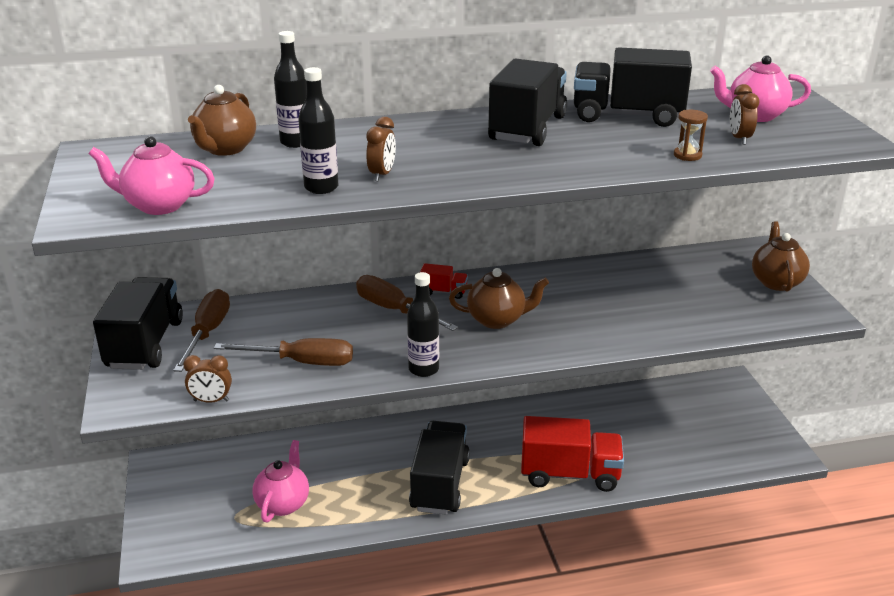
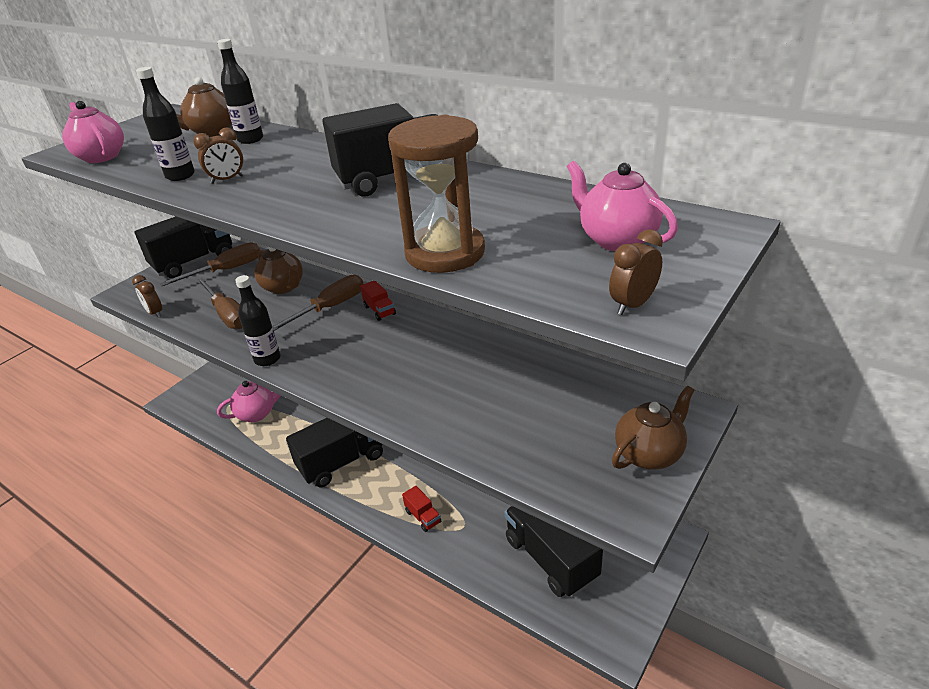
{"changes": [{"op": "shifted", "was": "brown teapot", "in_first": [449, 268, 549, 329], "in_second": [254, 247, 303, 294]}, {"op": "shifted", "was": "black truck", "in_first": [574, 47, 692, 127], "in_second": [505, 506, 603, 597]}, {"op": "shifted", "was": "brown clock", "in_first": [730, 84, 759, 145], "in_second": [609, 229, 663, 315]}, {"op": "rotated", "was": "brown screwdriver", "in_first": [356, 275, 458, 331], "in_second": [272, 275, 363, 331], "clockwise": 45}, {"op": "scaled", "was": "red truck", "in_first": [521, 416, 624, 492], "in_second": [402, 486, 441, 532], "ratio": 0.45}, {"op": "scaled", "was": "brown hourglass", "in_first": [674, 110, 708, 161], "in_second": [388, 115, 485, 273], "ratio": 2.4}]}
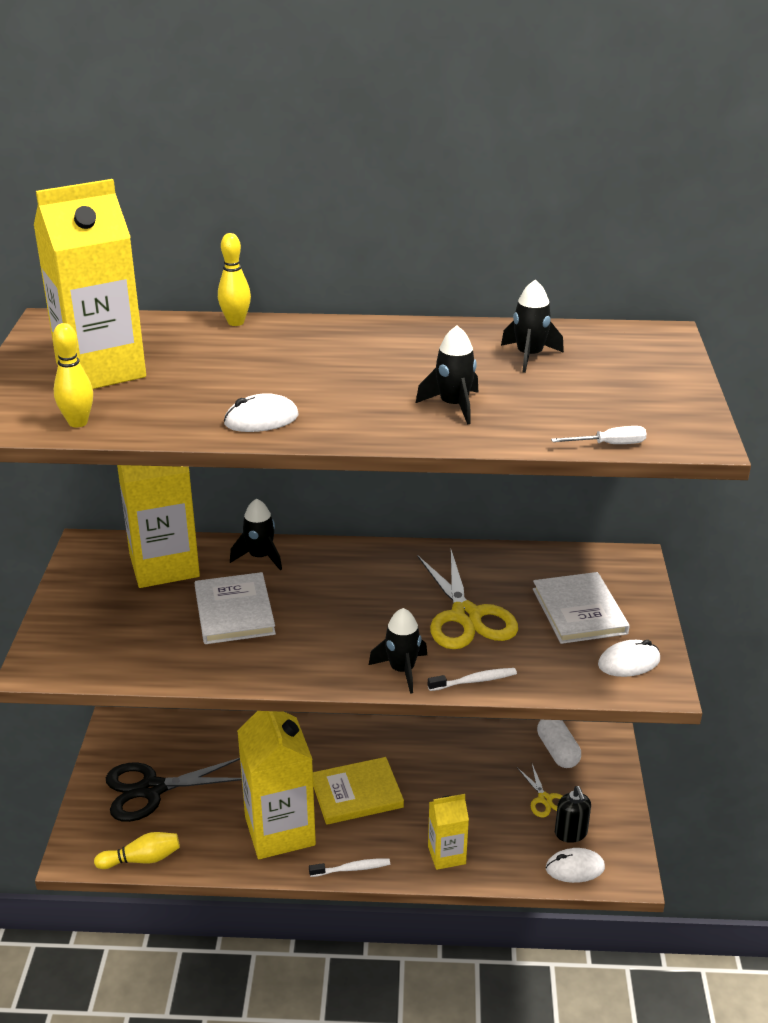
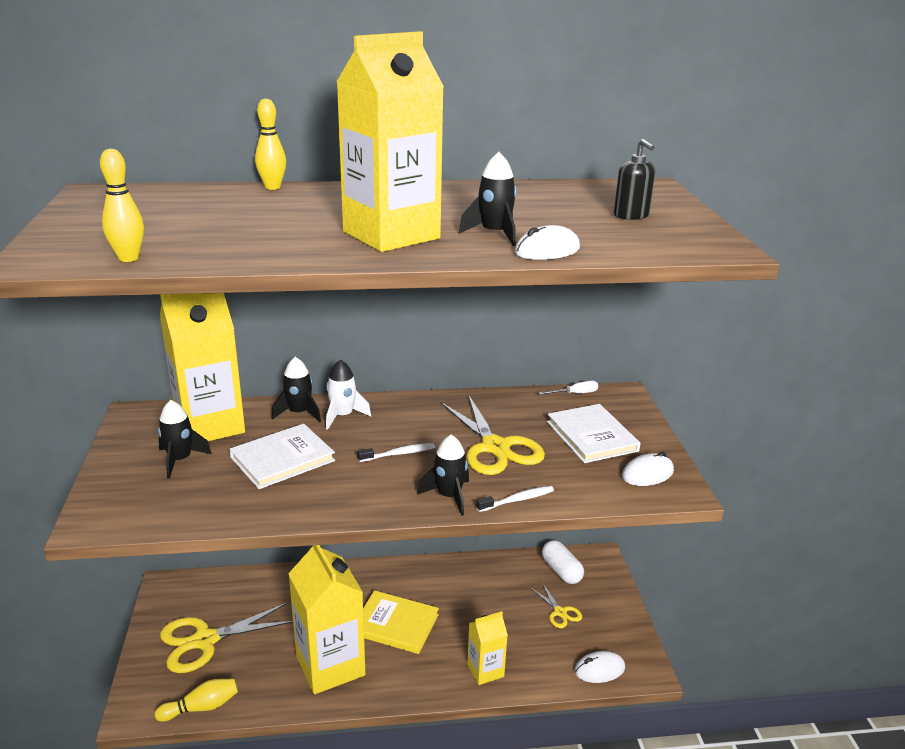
{"changes": [{"op": "new", "now": "white rocket", "in_second": [326, 359, 371, 430]}, {"op": "shifted", "was": "yellow carton", "in_first": [34, 179, 146, 389], "in_second": [337, 31, 444, 252]}, {"op": "shifted", "was": "white mouse", "in_first": [224, 393, 299, 432], "in_second": [515, 225, 580, 260]}, {"op": "shifted", "was": "white toothbrush", "in_first": [309, 858, 390, 877], "in_second": [358, 443, 435, 462]}, {"op": "shifted", "was": "black rocket", "in_first": [501, 280, 564, 373], "in_second": [158, 400, 212, 478]}, {"op": "shifted", "was": "white screwdriver", "in_first": [551, 426, 647, 444], "in_second": [539, 381, 598, 395]}, {"op": "shifted", "was": "black soap dispenser", "in_first": [555, 786, 591, 843], "in_second": [614, 139, 655, 220]}, {"op": "repainted", "was": "black scissors", "now": "yellow scissors", "in_first": [106, 758, 242, 822], "in_second": [160, 602, 293, 673]}, {"op": "rotated", "was": "white book", "in_first": [195, 572, 276, 644], "in_second": [229, 424, 335, 489], "clockwise": 75}, {"op": "rotated", "was": "yellow book", "in_first": [313, 757, 404, 825], "in_second": [363, 590, 439, 654], "clockwise": 45}]}
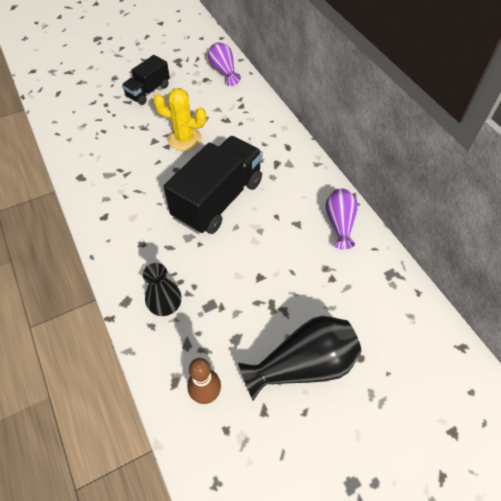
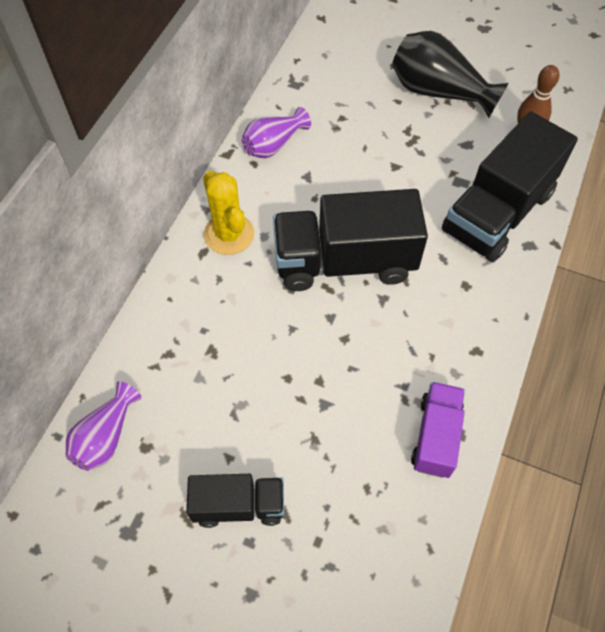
{"changes": [{"op": "new", "now": "purple truck", "in_second": [411, 382, 465, 478]}, {"op": "shifted", "was": "yellow cactus", "in_first": [153, 88, 206, 151], "in_second": [203, 171, 254, 255]}, {"op": "swapped", "was": "black vase", "now": "black truck", "in_first": [143, 263, 181, 316], "in_second": [442, 111, 578, 262]}]}
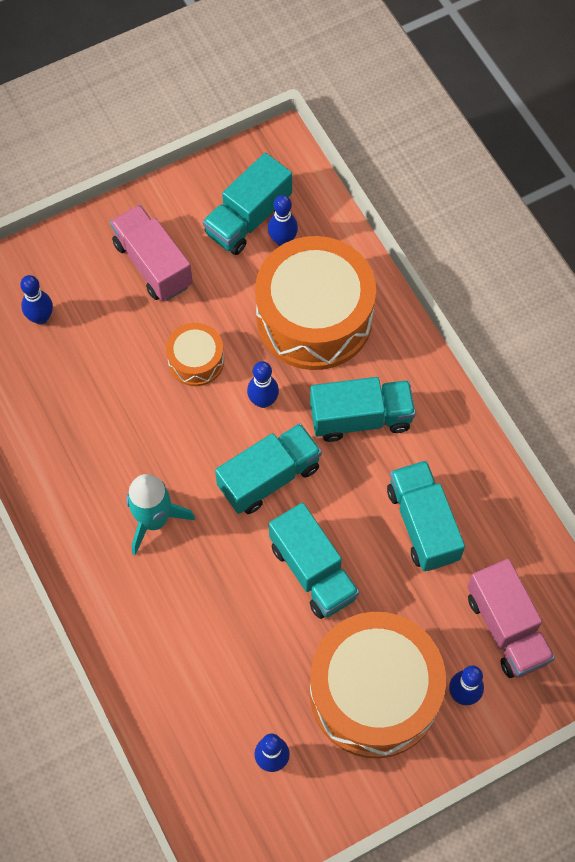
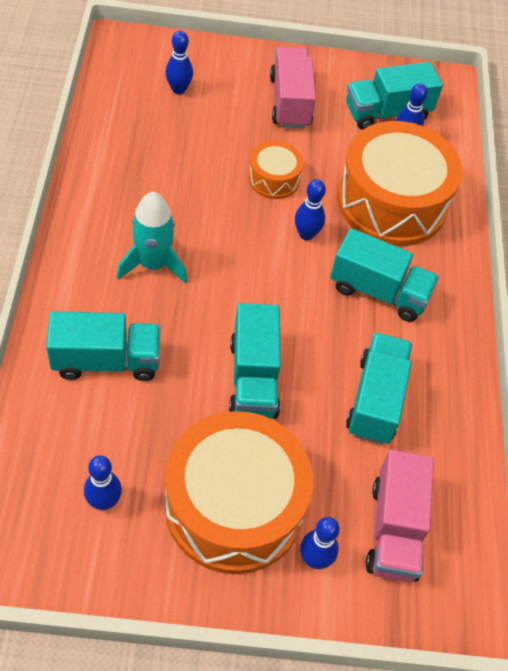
{"changes": [{"op": "shifted", "was": "turquoise truck", "in_first": [215, 423, 322, 514], "in_second": [46, 312, 161, 381]}]}
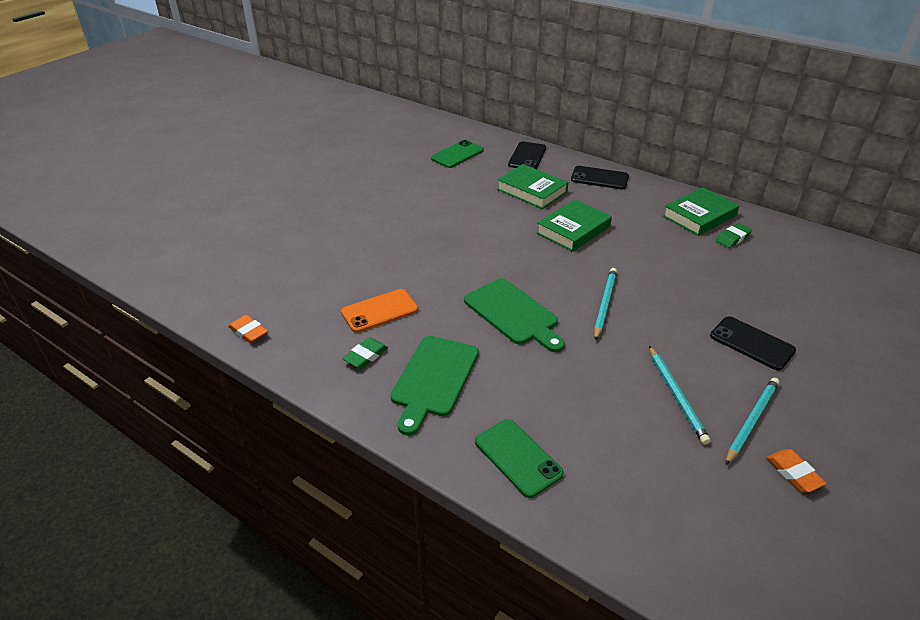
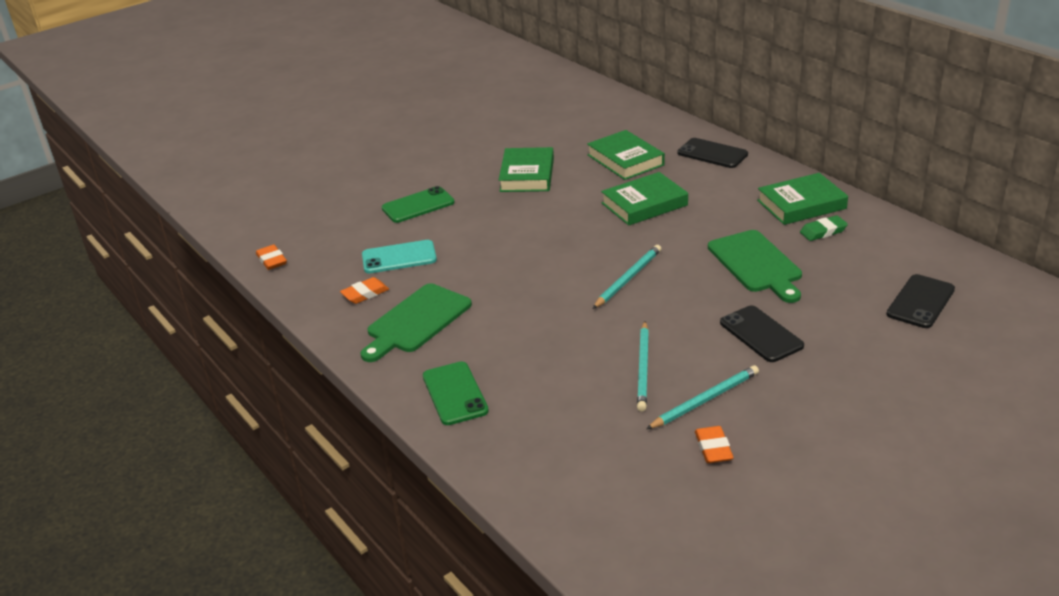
{"changes": [{"op": "new", "now": "green book", "in_second": [499, 147, 554, 192]}, {"op": "shifted", "was": "green phone", "in_first": [431, 140, 484, 168], "in_second": [382, 186, 455, 223]}, {"op": "shifted", "was": "green cutting board", "in_first": [464, 278, 565, 352], "in_second": [708, 230, 802, 303]}, {"op": "shifted", "was": "black phone", "in_first": [508, 142, 546, 169], "in_second": [887, 274, 955, 328]}, {"op": "repainted", "was": "orange phone", "now": "turquoise phone", "in_first": [341, 289, 418, 333], "in_second": [362, 240, 437, 274]}, {"op": "repainted", "was": "green eraser", "now": "orange eraser", "in_first": [342, 337, 388, 369], "in_second": [340, 277, 389, 304]}]}
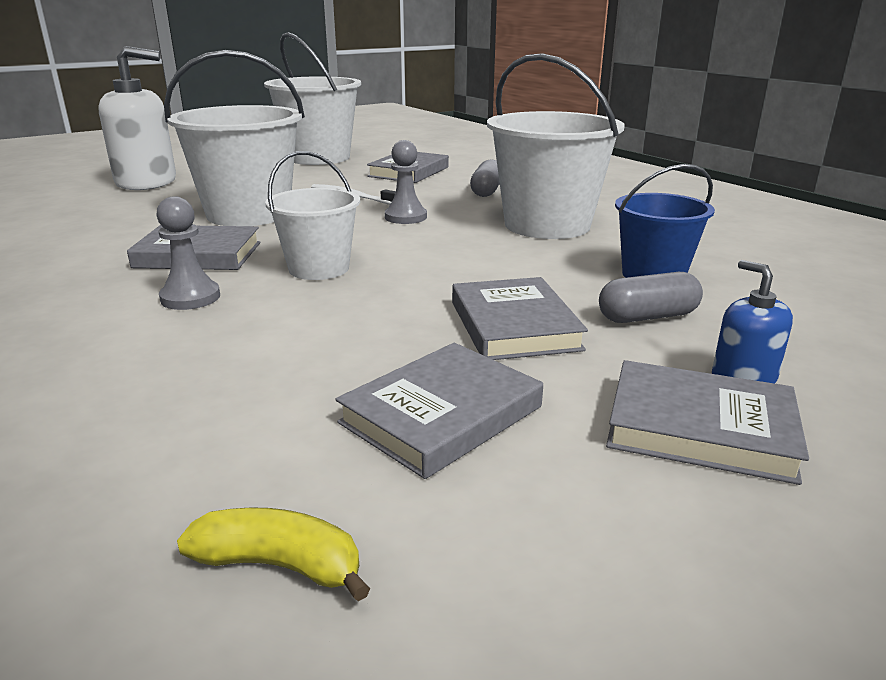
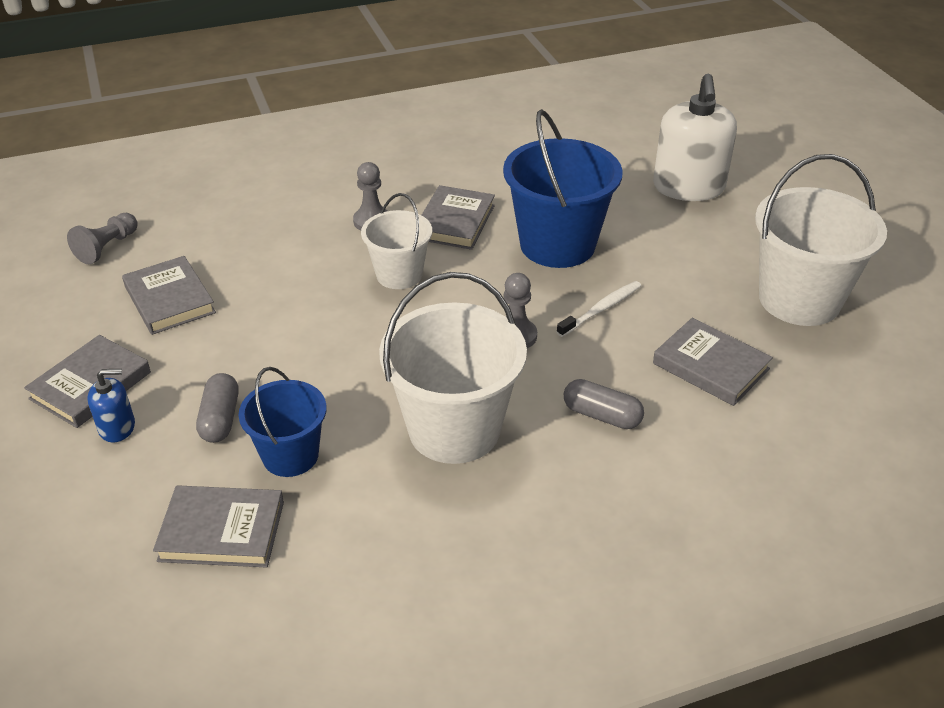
{"changes": [{"op": "shifted", "was": "grey book", "in_first": [452, 277, 588, 360], "in_second": [153, 485, 284, 568]}, {"op": "swapped", "was": "yellow banana", "now": "grey pawn", "in_first": [177, 507, 370, 601], "in_second": [67, 213, 138, 264]}, {"op": "repainted", "was": "white bucket", "now": "blue bucket", "in_first": [164, 50, 305, 226], "in_second": [503, 109, 623, 268]}]}
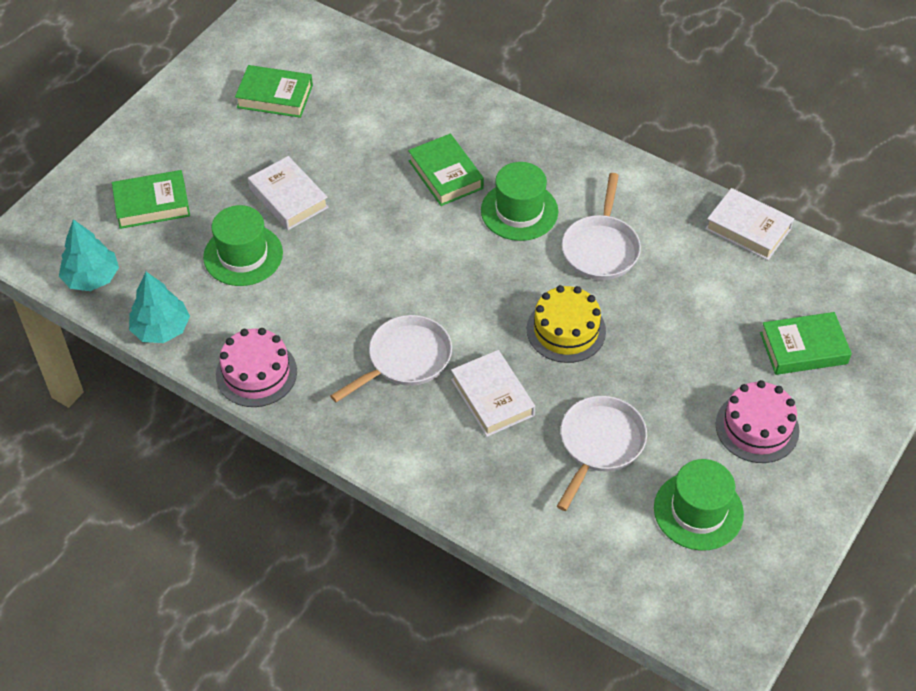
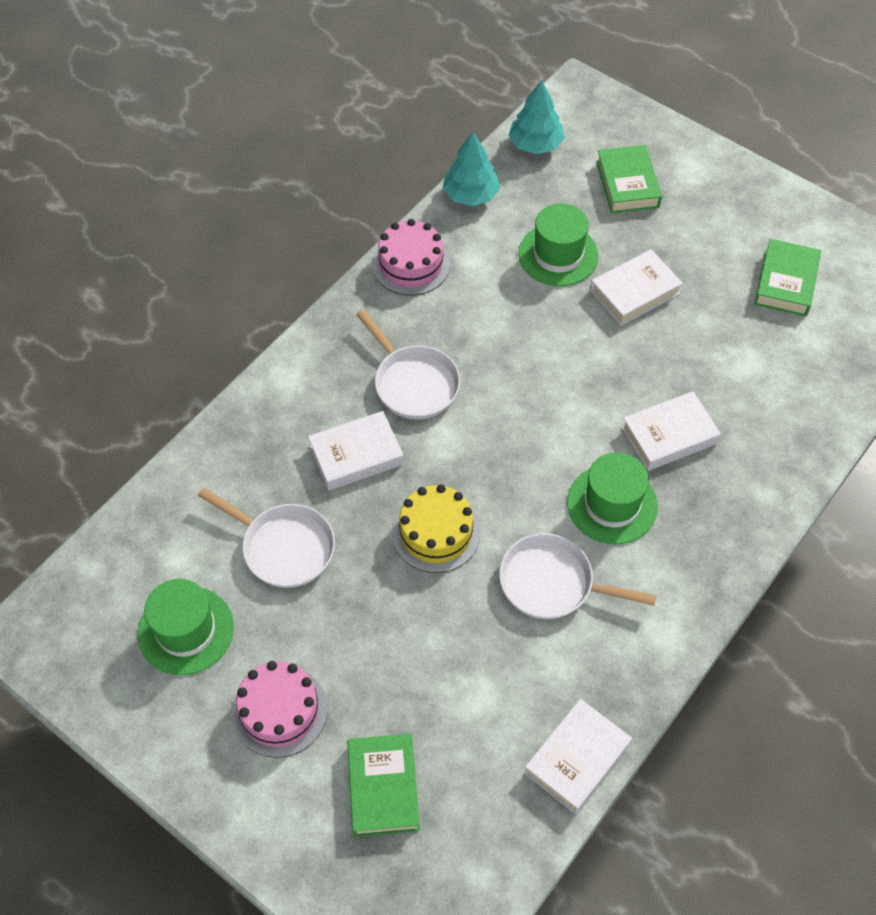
{"changes": [{"op": "repainted", "was": "green book", "now": "white book", "in_first": [408, 134, 484, 206], "in_second": [621, 391, 721, 471]}]}
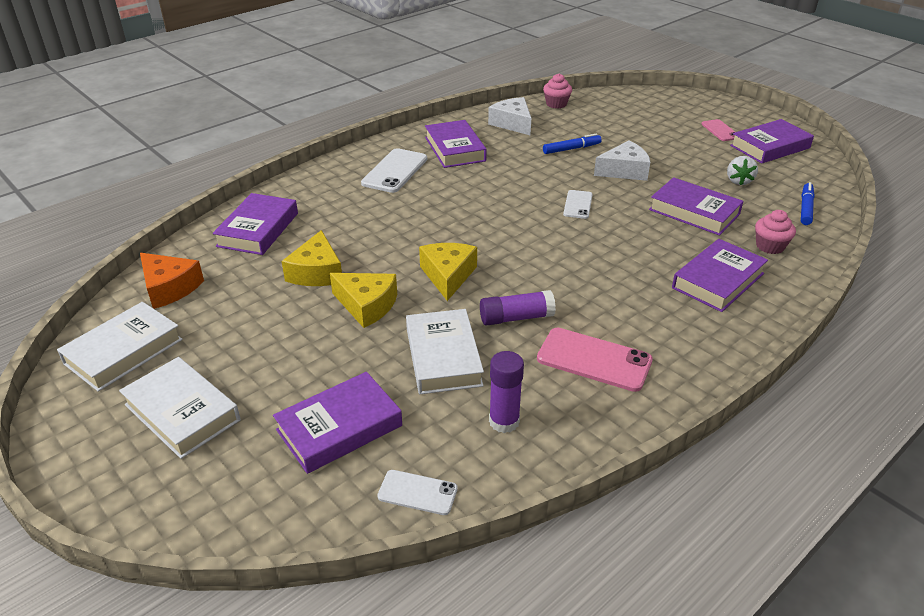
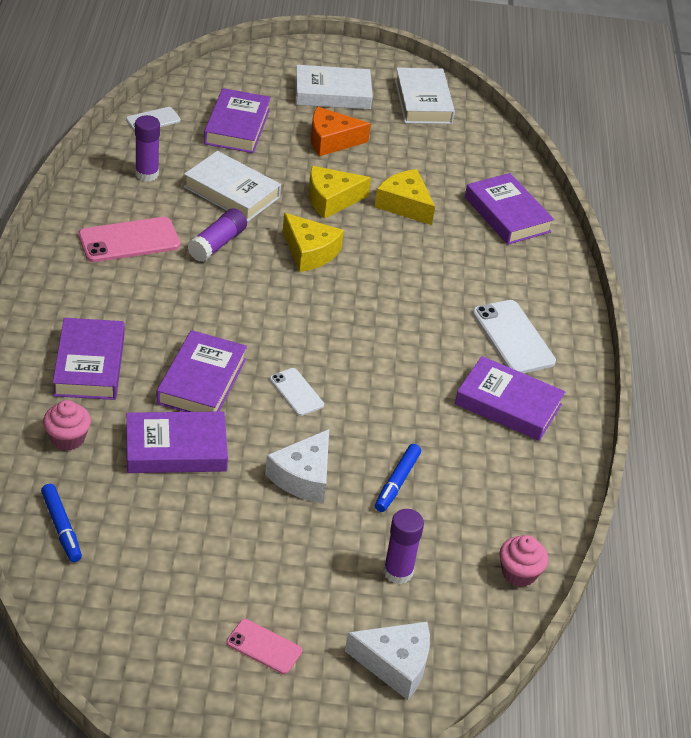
{"changes": [{"op": "gone", "was": "white strawberry", "in_first": [727, 156, 758, 185]}, {"op": "new", "now": "purple glue stick", "in_second": [383, 509, 424, 584]}, {"op": "shifted", "was": "orange cheese", "in_first": [140, 253, 204, 309], "in_second": [311, 107, 371, 157]}, {"op": "shifted", "was": "white cheese", "in_first": [488, 97, 531, 135], "in_second": [345, 622, 430, 700]}, {"op": "shifted", "was": "purple book", "in_first": [730, 119, 814, 164], "in_second": [156, 330, 247, 412]}]}
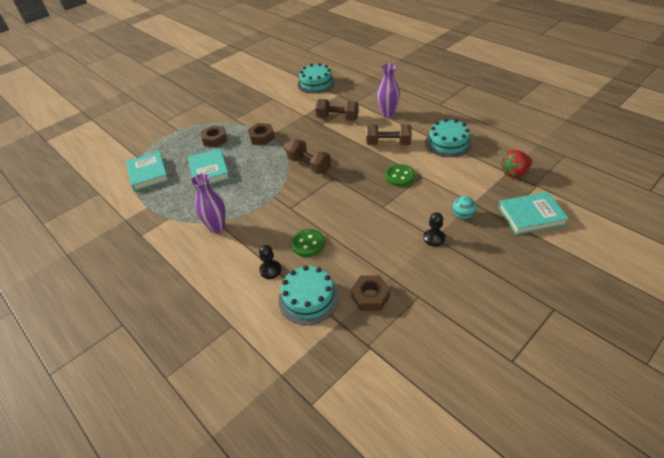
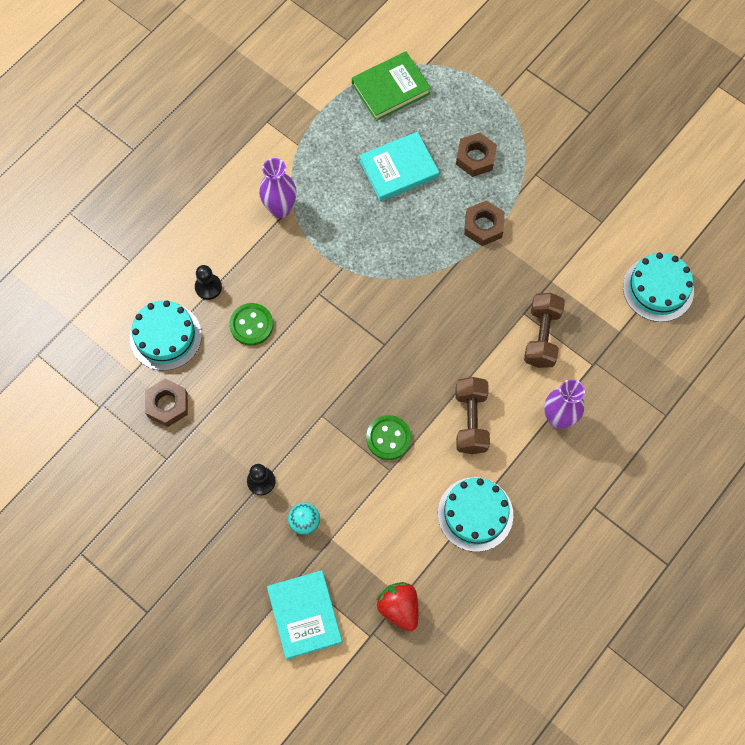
{"changes": [{"op": "gone", "was": "brown dumbbell", "in_first": [286, 140, 331, 174]}, {"op": "repainted", "was": "turquoise book", "now": "green book", "in_first": [126, 151, 169, 191], "in_second": [352, 51, 431, 121]}]}
